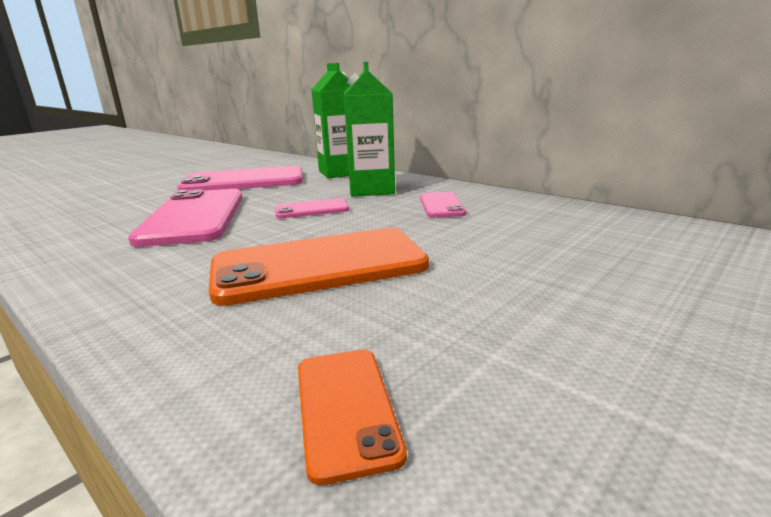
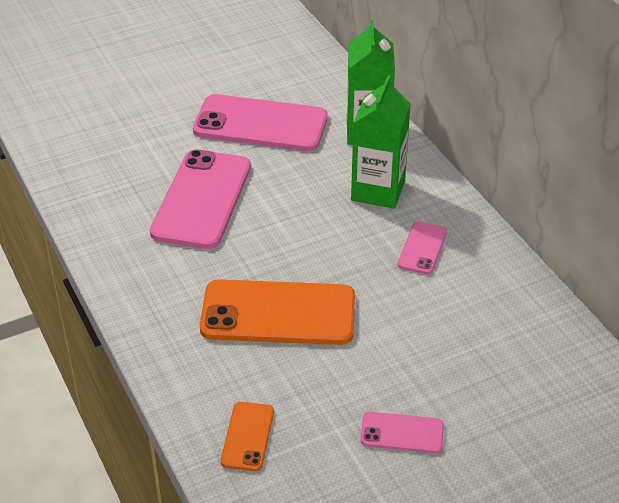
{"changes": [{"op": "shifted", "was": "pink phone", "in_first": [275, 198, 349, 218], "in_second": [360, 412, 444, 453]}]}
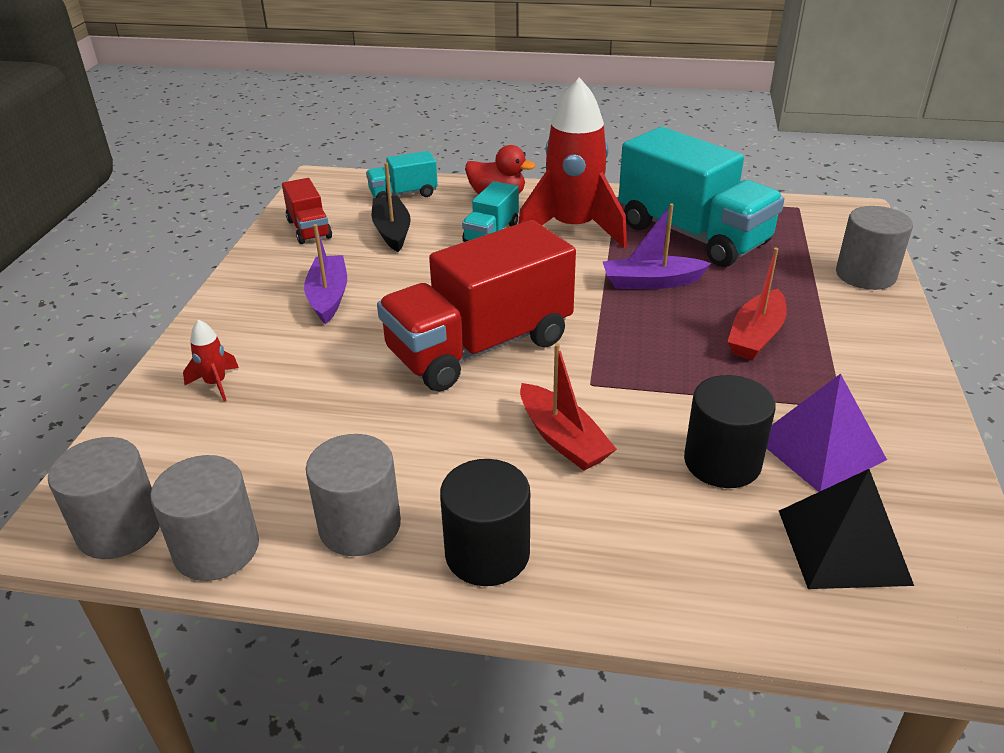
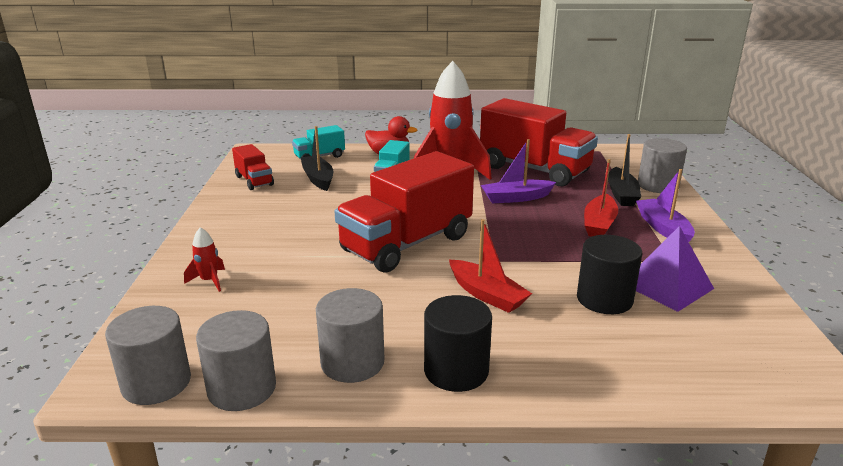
{"changes": [{"op": "gone", "was": "black pyramid", "in_first": [779, 469, 914, 589]}, {"op": "new", "now": "black boat", "in_second": [608, 134, 641, 206]}, {"op": "shifted", "was": "purple boat", "in_first": [304, 224, 347, 324], "in_second": [636, 169, 695, 242]}, {"op": "repainted", "was": "turquoise truck", "now": "red truck", "in_first": [618, 127, 784, 267], "in_second": [480, 98, 598, 186]}]}
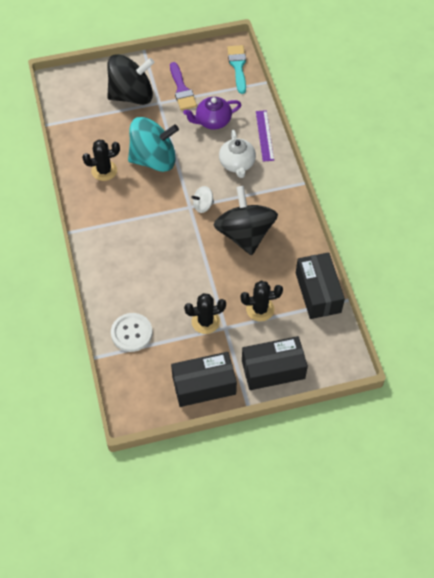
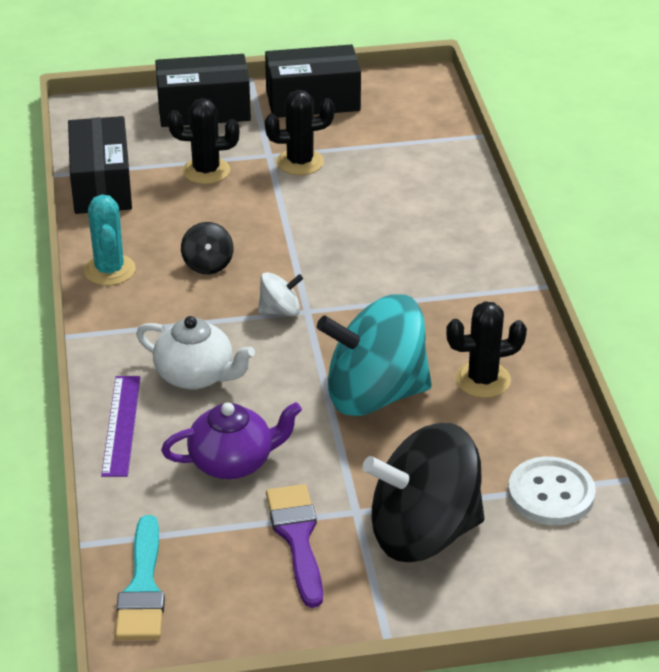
{"changes": [{"op": "new", "now": "turquoise cactus", "in_second": [84, 195, 136, 286]}, {"op": "shifted", "was": "white button", "in_first": [111, 313, 153, 352], "in_second": [508, 456, 596, 525]}, {"op": "rotated", "was": "white teapot", "in_first": [219, 129, 256, 178], "in_second": [136, 316, 255, 390], "clockwise": 120}, {"op": "scaled", "was": "black spinning top", "in_first": [214, 186, 278, 255], "in_second": [181, 222, 233, 274], "ratio": 0.43}]}
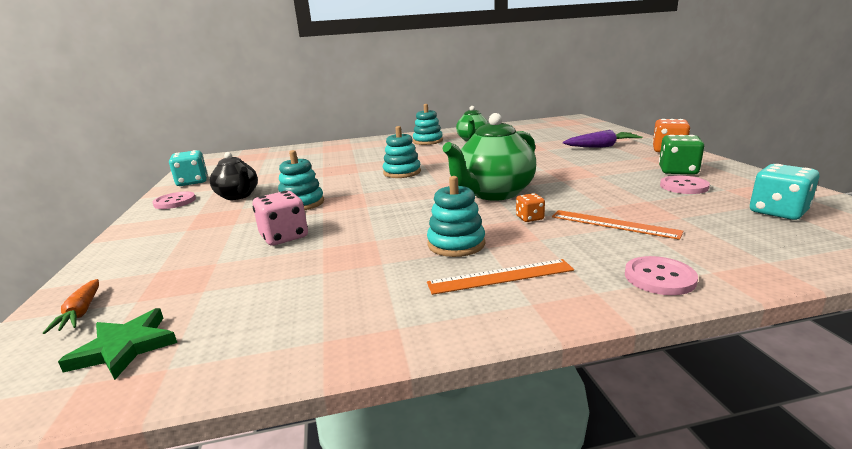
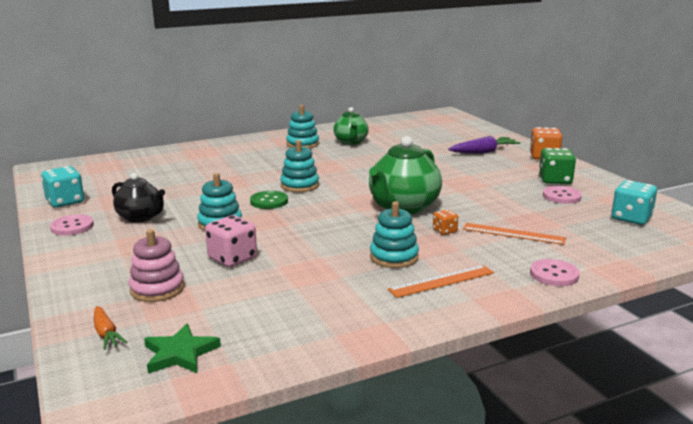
{"changes": [{"op": "new", "now": "pink stacking toy", "in_second": [129, 229, 184, 302]}, {"op": "new", "now": "green button", "in_second": [250, 191, 288, 209]}]}
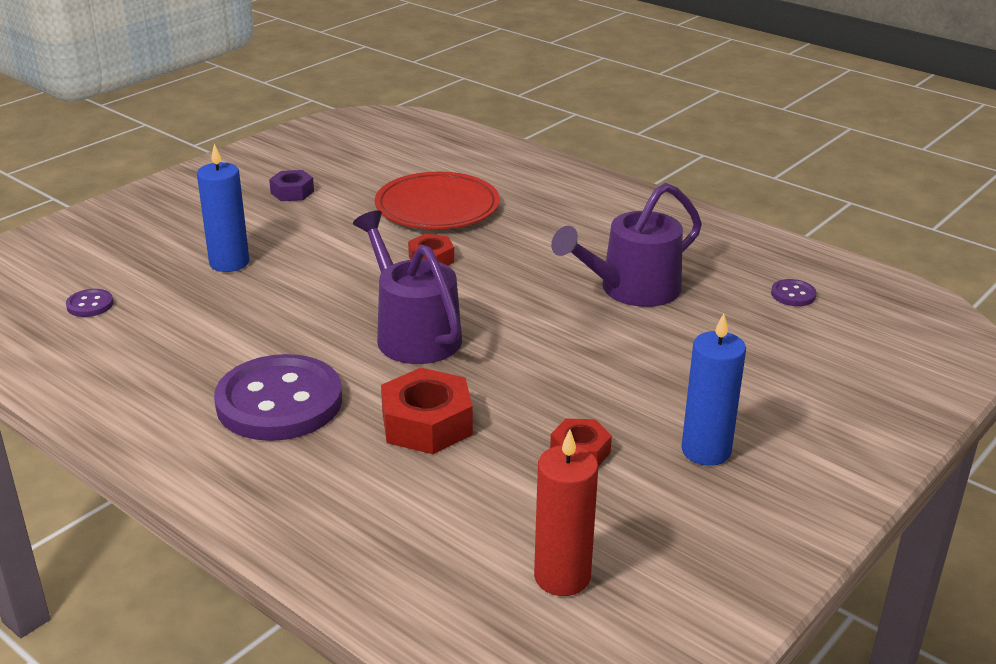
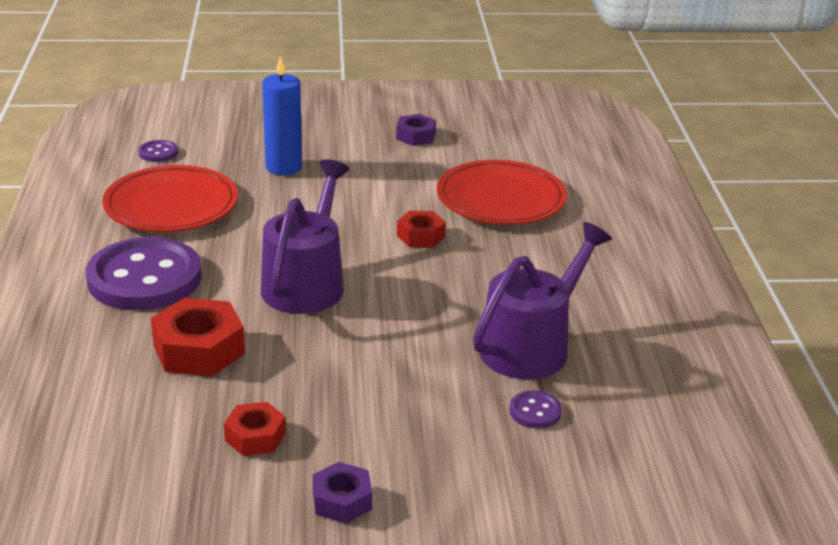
{"changes": [{"op": "gone", "was": "red candle", "in_first": [534, 429, 598, 596]}, {"op": "new", "now": "red plate", "in_second": [102, 165, 238, 232]}, {"op": "shifted", "was": "purple button", "in_first": [771, 279, 816, 306], "in_second": [509, 390, 562, 429]}, {"op": "swapped", "was": "blue candle", "now": "purple nut", "in_first": [681, 313, 746, 466], "in_second": [313, 462, 372, 524]}, {"op": "rotated", "was": "purple watering can", "in_first": [551, 183, 702, 307], "in_second": [473, 222, 612, 379], "clockwise": 120}]}
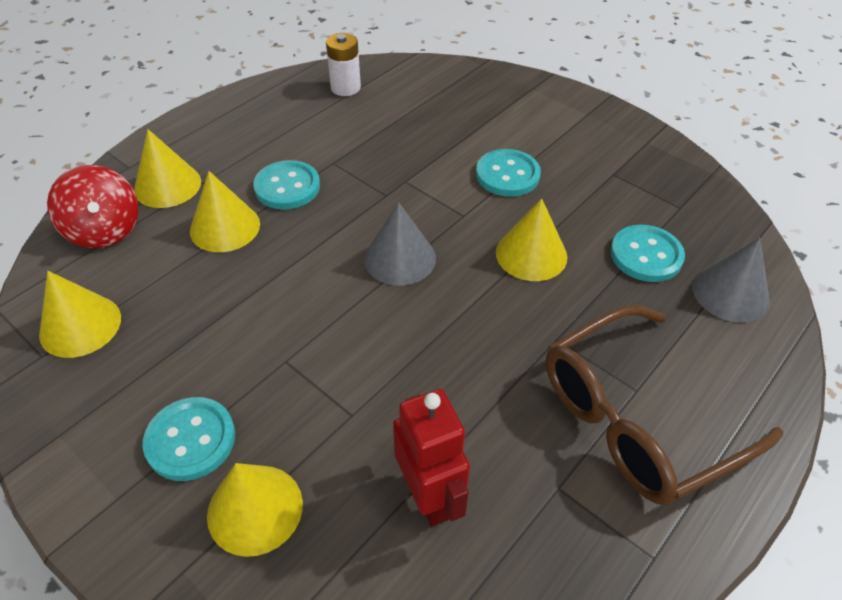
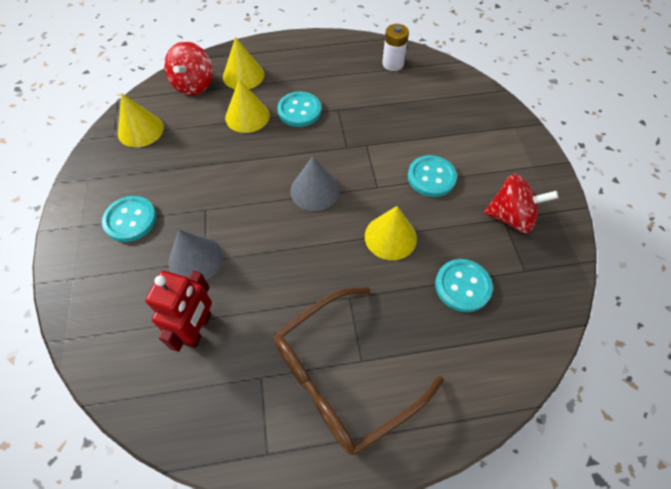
{"changes": [{"op": "gone", "was": "yellow cone", "in_first": [207, 463, 303, 557]}, {"op": "new", "now": "red spinning top", "in_second": [484, 174, 559, 233]}, {"op": "shifted", "was": "grey cone", "in_first": [692, 238, 770, 323], "in_second": [168, 230, 223, 280]}, {"op": "rotated", "was": "brown glasses", "in_first": [546, 305, 784, 505], "in_second": [274, 287, 444, 455], "clockwise": -45}]}
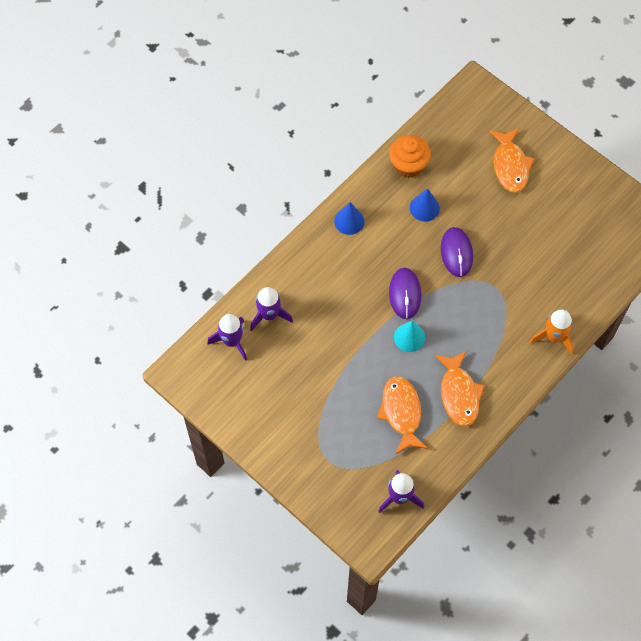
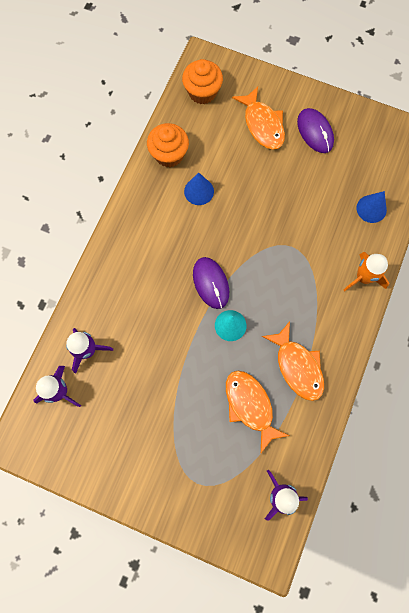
{"changes": [{"op": "new", "now": "orange cupcake", "in_second": [182, 59, 223, 104]}, {"op": "shifted", "was": "blue cone", "in_first": [334, 202, 365, 235], "in_second": [356, 191, 387, 223]}, {"op": "shifted", "was": "purple mouse", "in_first": [441, 227, 473, 277], "in_second": [297, 108, 334, 153]}]}
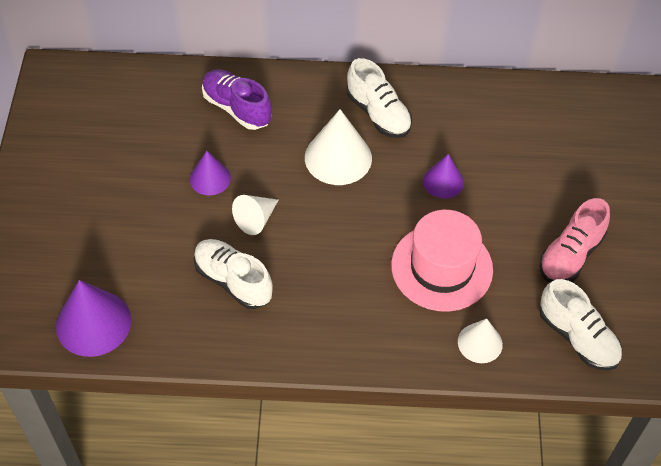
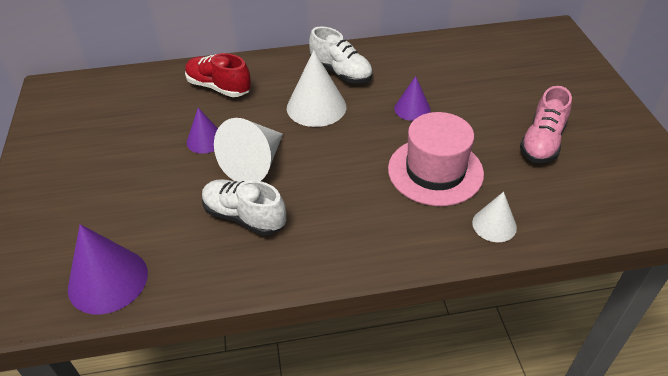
{"changes": [{"op": "gone", "was": "white shoe", "in_first": [539, 279, 622, 371]}, {"op": "repainted", "was": "purple shoe", "now": "red shoe", "in_first": [202, 69, 272, 130], "in_second": [185, 53, 251, 97]}, {"op": "scaled", "was": "white cone", "in_first": [232, 195, 278, 235], "in_second": [214, 118, 283, 182], "ratio": 1.67}]}
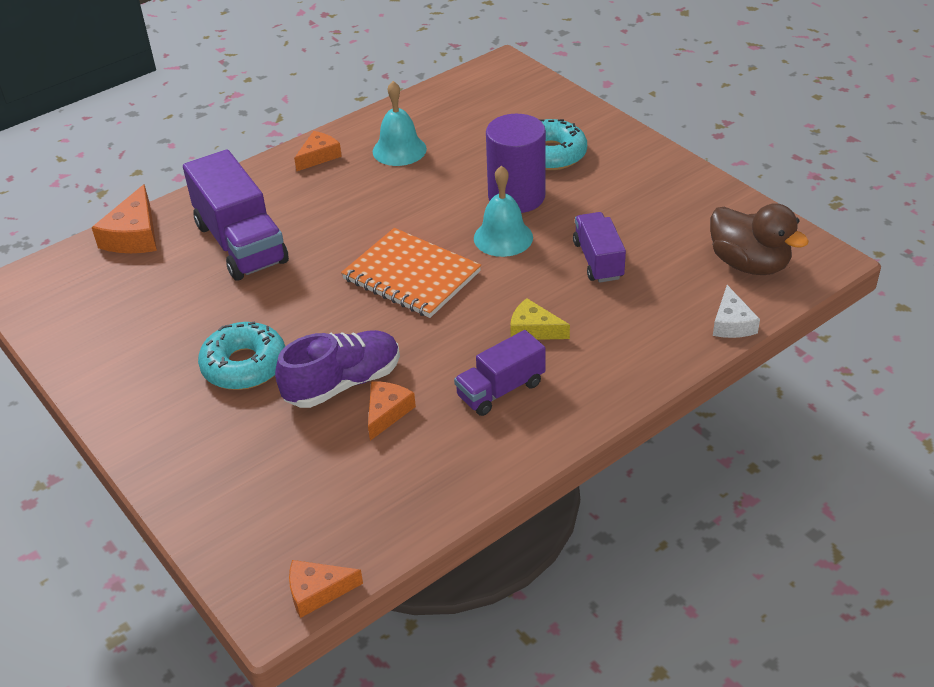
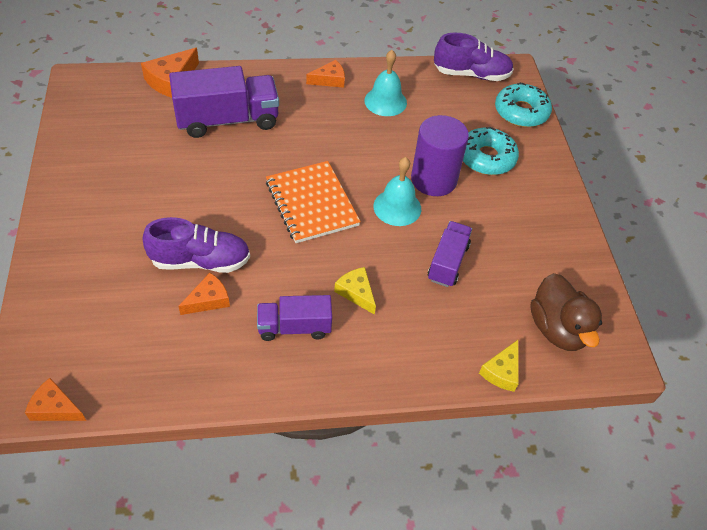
{"changes": [{"op": "new", "now": "purple shoe", "in_second": [434, 33, 514, 81]}, {"op": "shifted", "was": "turquoise donut", "in_first": [198, 321, 285, 390], "in_second": [495, 82, 552, 127]}, {"op": "repainted", "was": "white cheese", "now": "yellow cheese", "in_first": [713, 285, 760, 338], "in_second": [479, 340, 519, 392]}, {"op": "rotated", "was": "purple truck", "in_first": [183, 150, 289, 281], "in_second": [169, 66, 279, 138], "clockwise": -105}]}
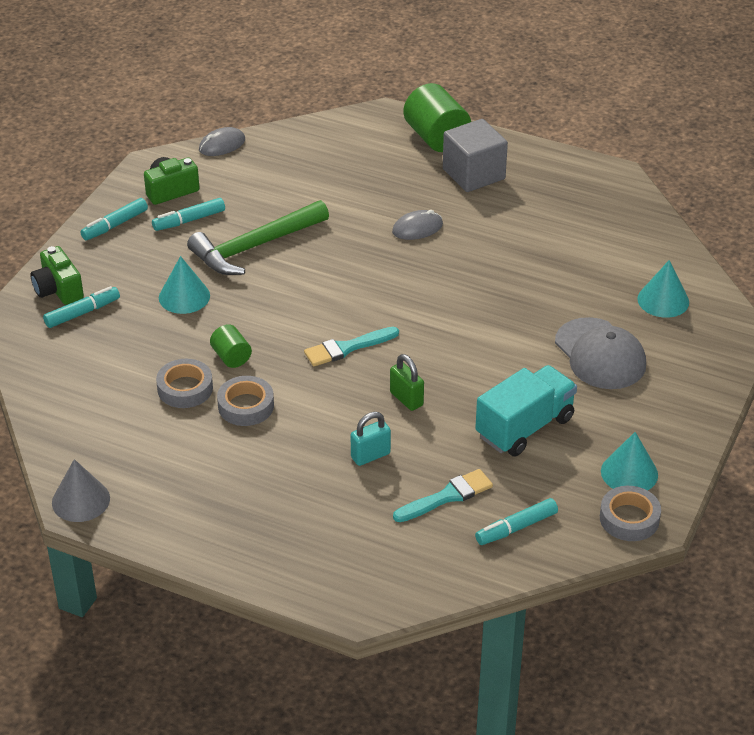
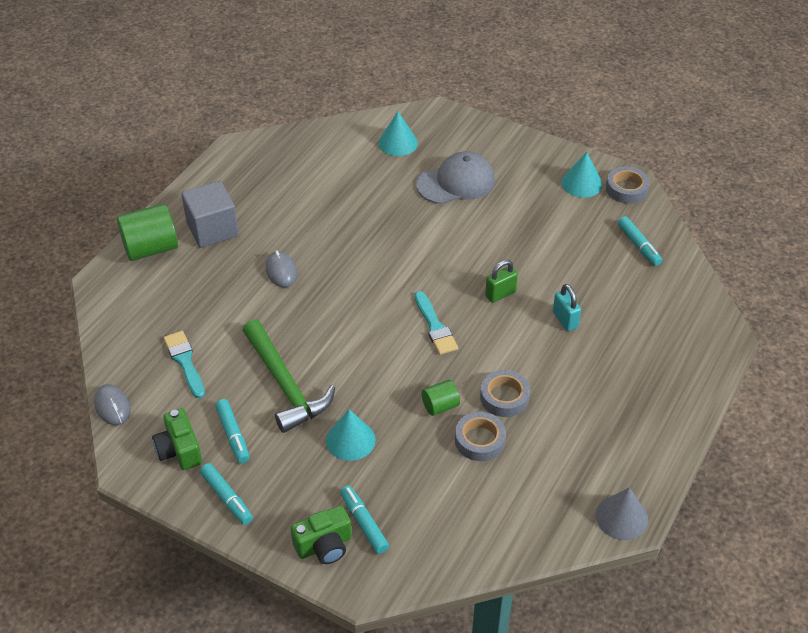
{"changes": [{"op": "gone", "was": "turquoise truck", "in_first": [475, 365, 577, 456]}, {"op": "shifted", "was": "turquoise brush", "in_first": [393, 469, 493, 522], "in_second": [164, 331, 205, 398]}]}
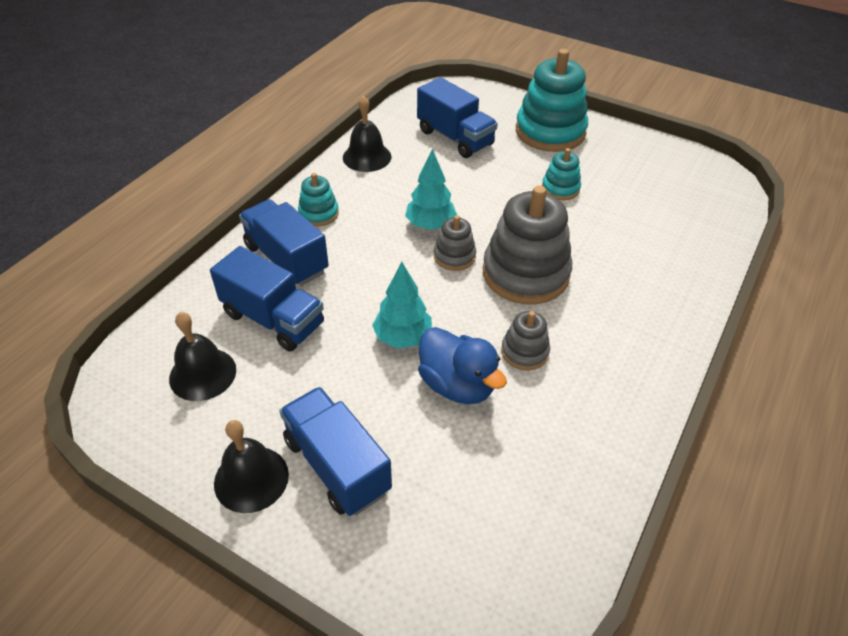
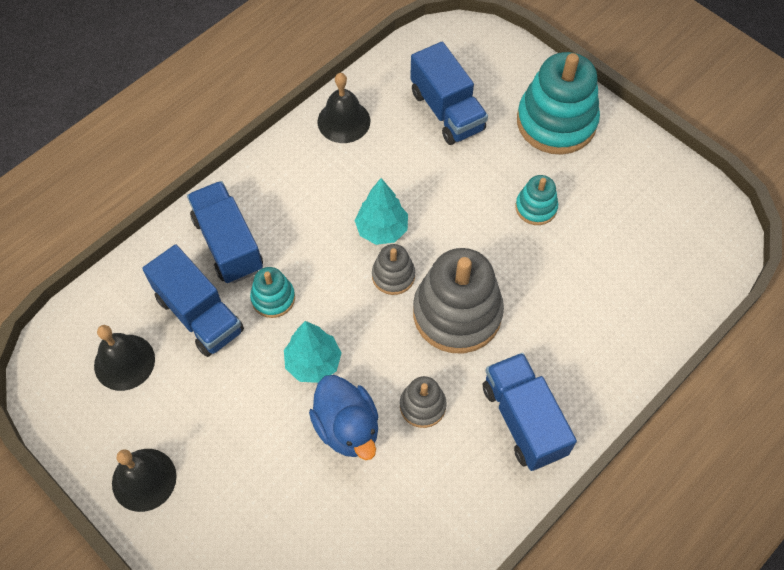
{"changes": [{"op": "shifted", "was": "blue truck", "in_first": [279, 387, 392, 516], "in_second": [483, 353, 577, 471]}, {"op": "shifted", "was": "turquoise stacking toy", "in_first": [298, 173, 339, 227], "in_second": [250, 267, 295, 318]}]}
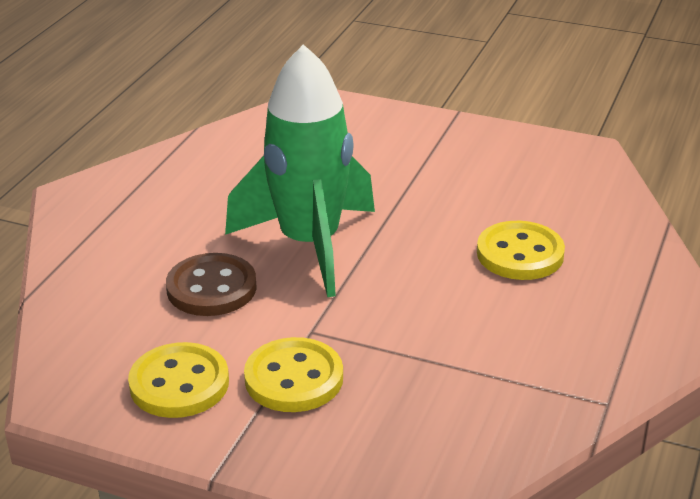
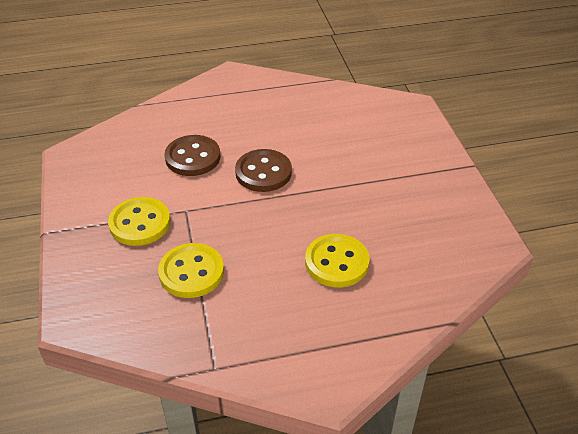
{"changes": [{"op": "shifted", "was": "yellow button", "in_first": [128, 342, 229, 418], "in_second": [158, 243, 224, 298]}, {"op": "swapped", "was": "green rocket", "now": "brown button", "in_first": [225, 44, 375, 298], "in_second": [235, 149, 292, 192]}]}
